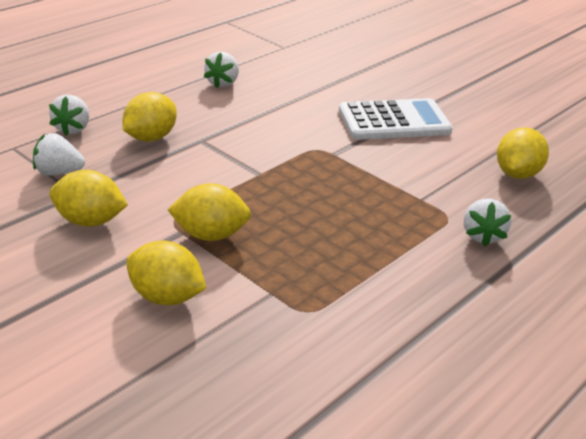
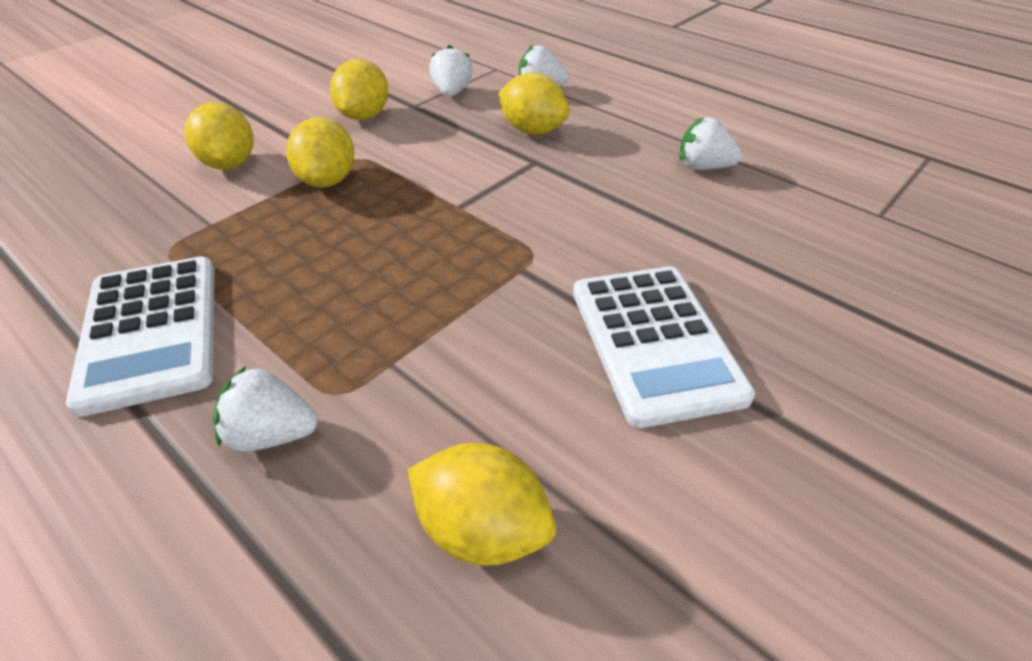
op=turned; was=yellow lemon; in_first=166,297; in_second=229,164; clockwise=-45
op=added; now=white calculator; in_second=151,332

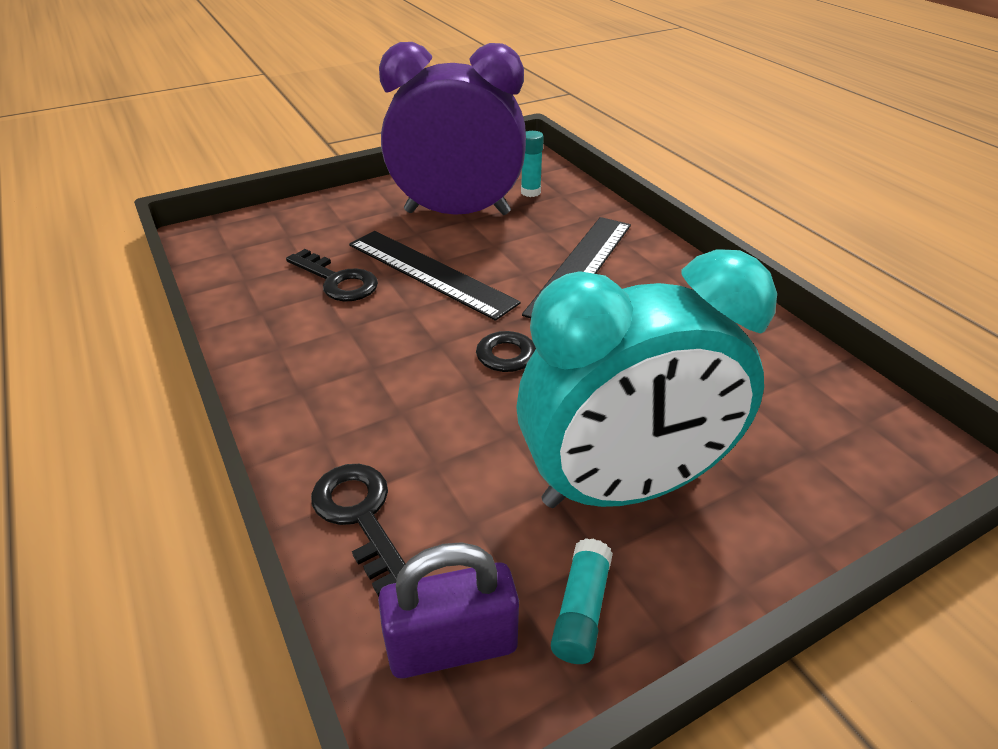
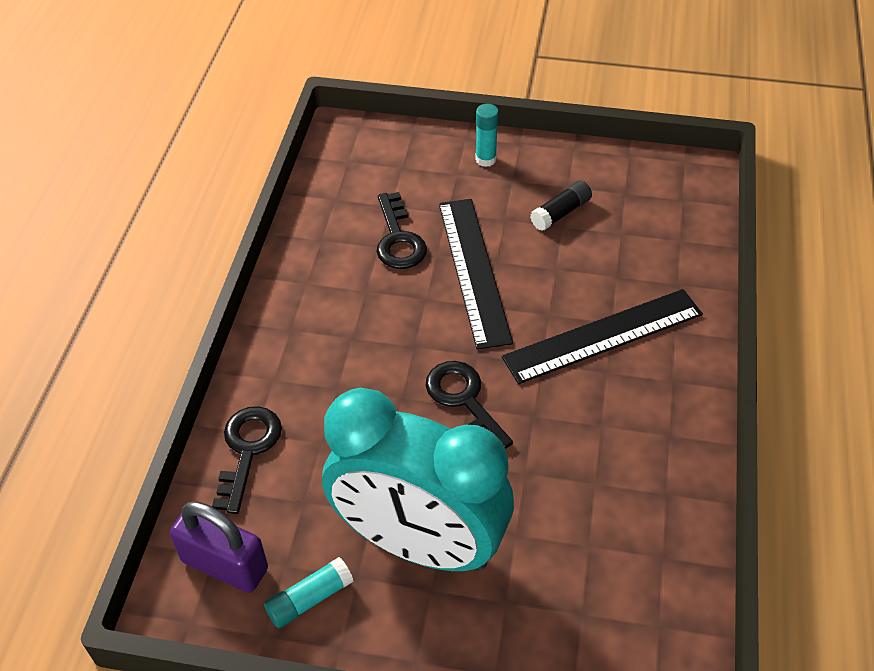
op=replaced; was=purple clock; now=black glue stick; in_first=457,213; in_second=561,213
op=moved; was=turquoise glue stick; in_first=530,192; in_second=485,159

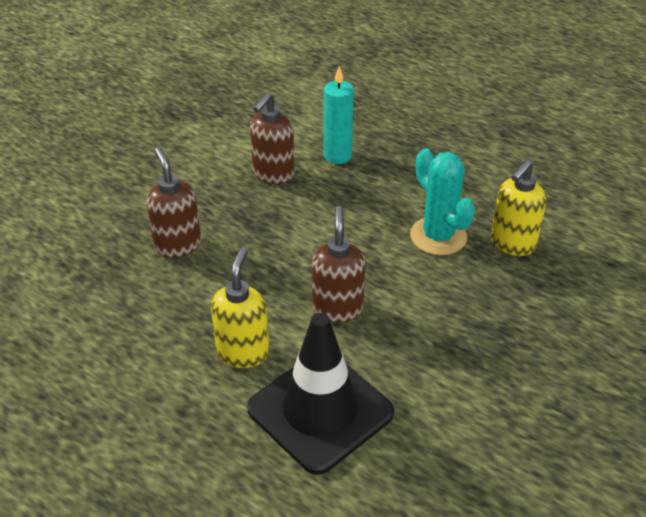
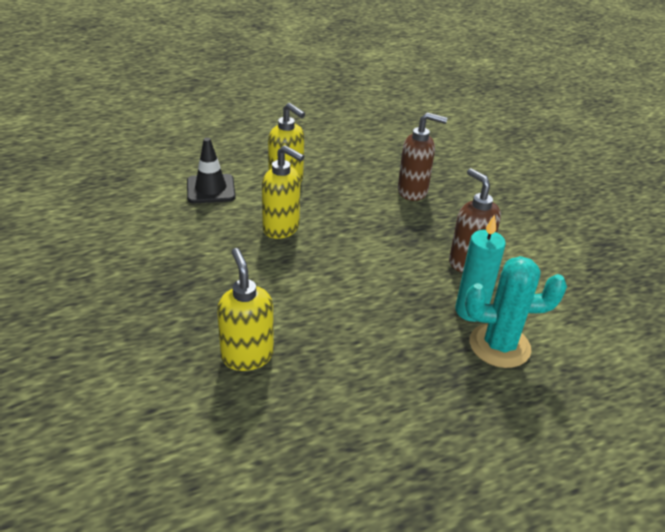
op=resized; was=black traffic cone; in_first=320,411; in_second=211,189; ratio=0.6
op=recoloured; was=brown soap dispenser; now=yellow soap dispenser; in_first=337,308; in_second=281,229
op=moved; was=turquoise cactus; in_first=438,236; in_second=499,346

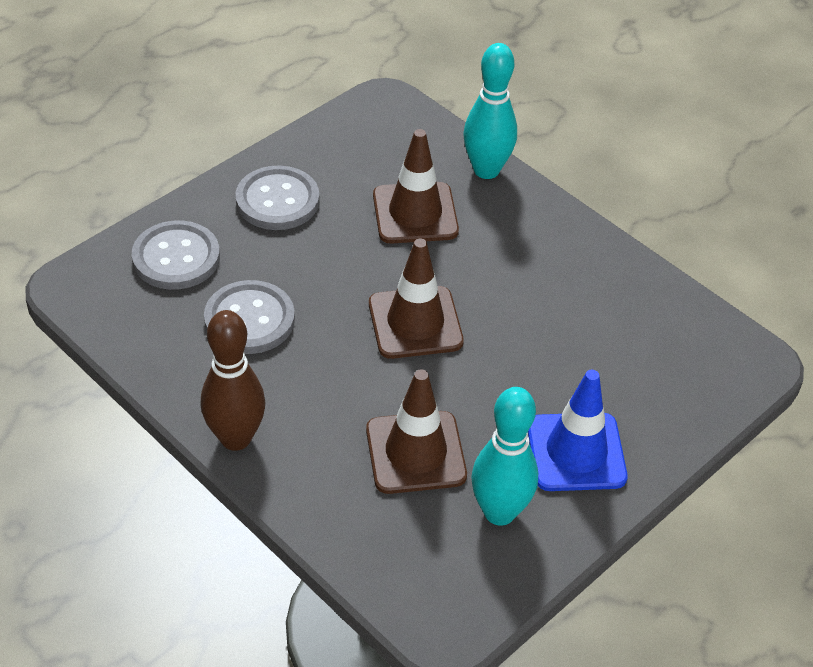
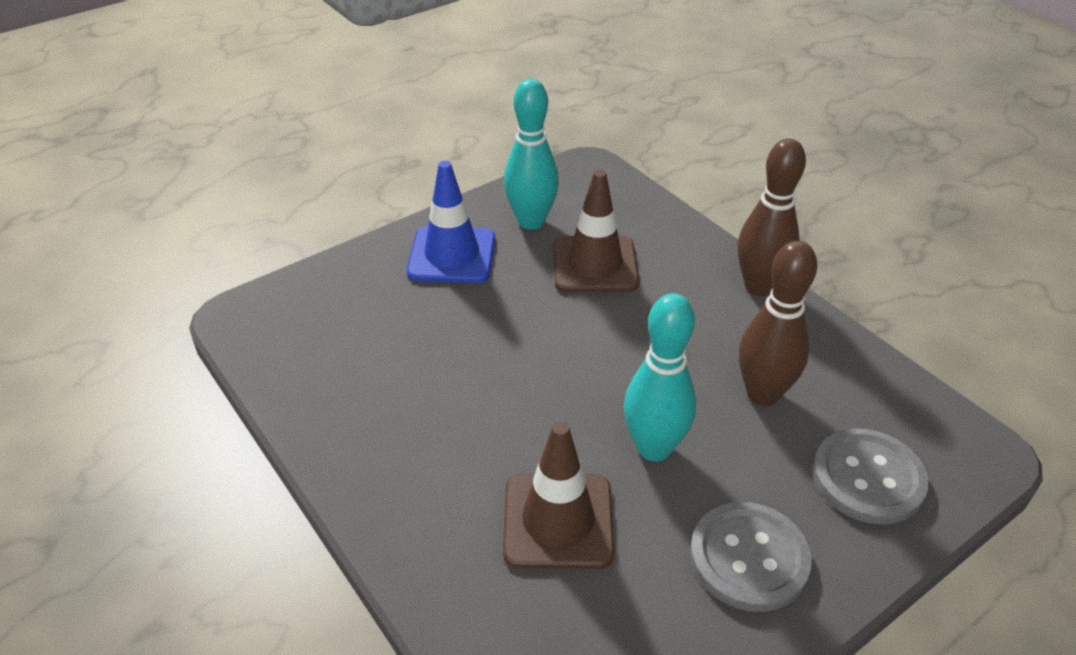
op=replaced; was=grey button; now=brown bowling pin; in_first=249,319; in_second=763,394
op=removed; was=brown traffic cone; in_first=415,323
op=moved; was=turquoise bowling pin; in_first=486,170; in_second=654,448

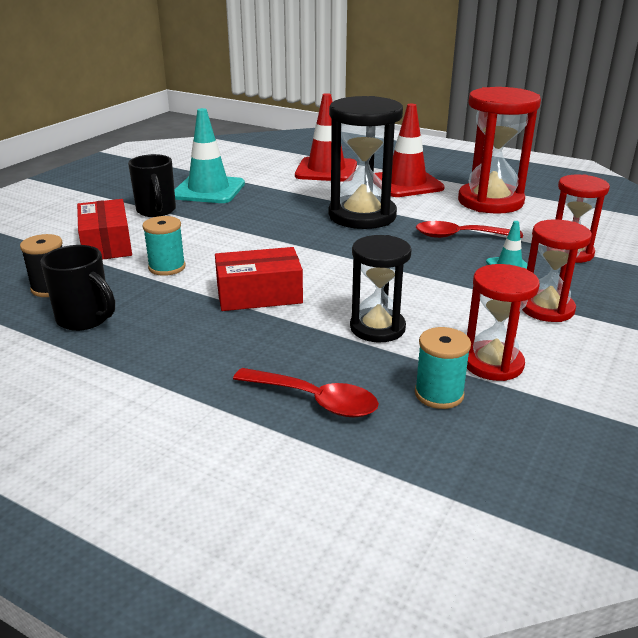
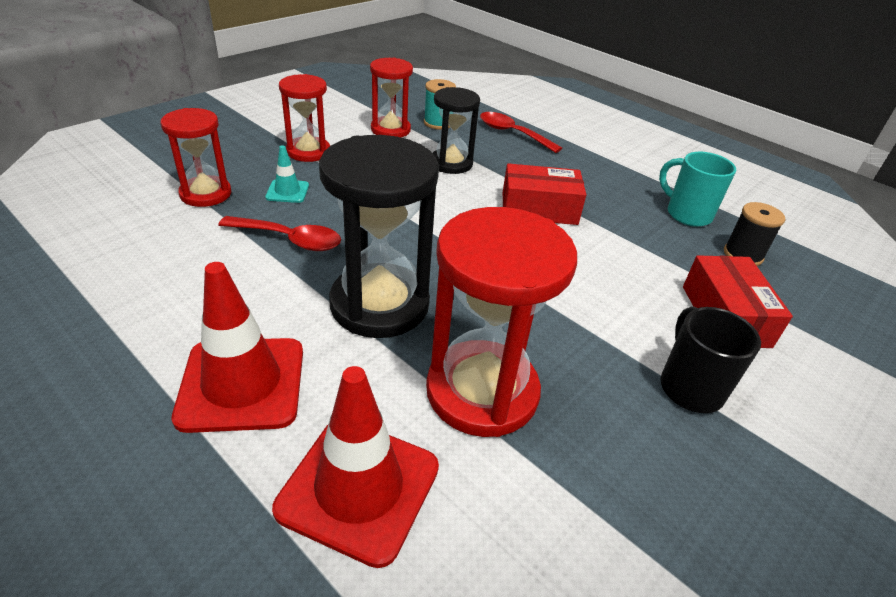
op=recoloured; was=black mug; now=turquoise mug; in_first=85,319; in_second=686,214
op=removed; was=turquoise spool; in_first=167,267
op=removed; was=turquoise traffic cone; in_first=208,190
op=moved; was=red hourglass; in_first=490,201; in_second=482,391

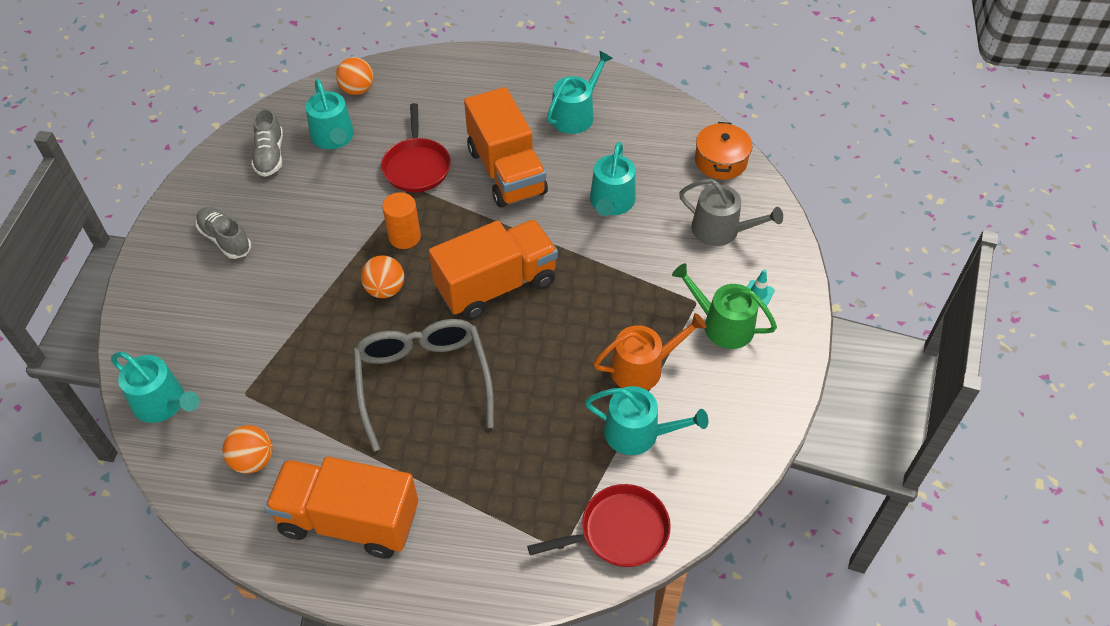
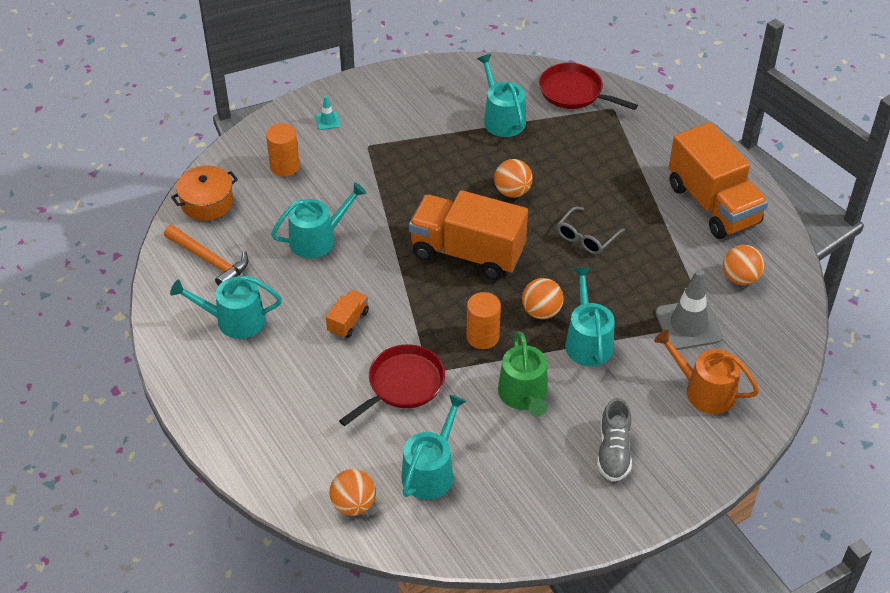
op=moved; was=turquoise watering can; in_first=163,403; in_second=587,341
op=removed; was=grey shoe; in_first=270,155
op=resized; was=grey glasses; in_first=423,381; in_second=586,237; ratio=0.51
op=resized; was=orange truck; in_first=506,171; in_second=348,321; ratio=0.43
op=moved; was=orange watering can; in_first=642,367; in_second=704,390
op=moved; was=green watering can; in_first=722,325; in_second=524,395
op=replaced; was=grey watering can; now=orange cylinder; in_first=721,230; in_second=285,166
op=added; now=orange hammer; in_second=210,260
op=added; now=orange ball; in_second=512,191
op=added; now=grey traffic cone; in_second=688,325

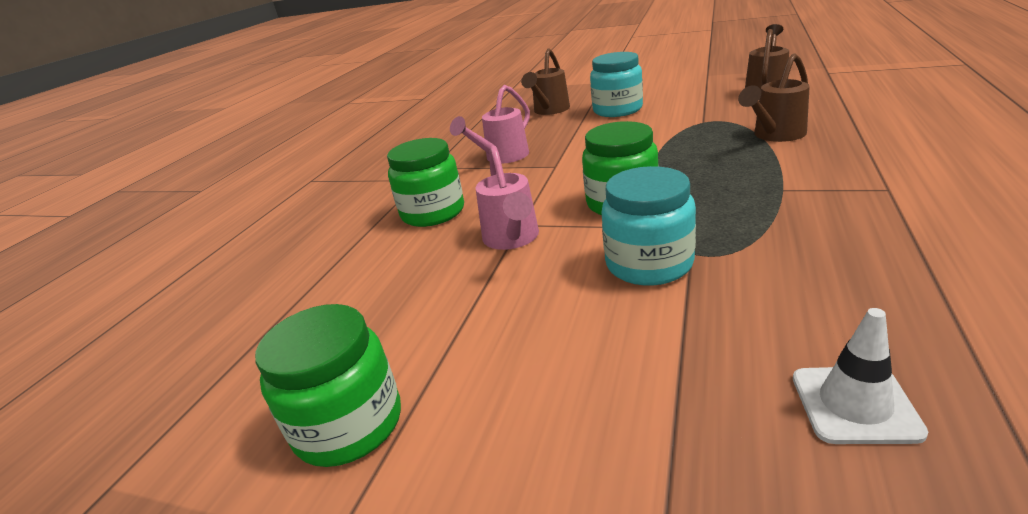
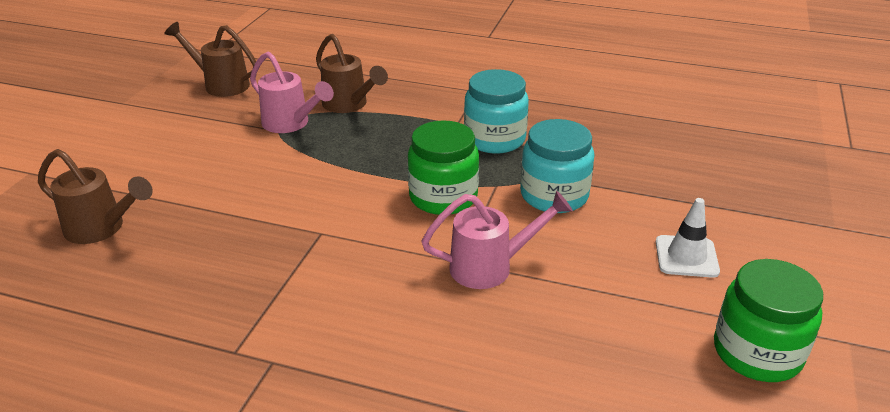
op=removed; was=green jar; in_first=433,213
op=moved; was=pink watering can; in_first=502,158; in_second=290,124
op=moved; was=turquoise jar; in_first=617,110; in_second=494,139
op=moved; was=white traffic cone; in_first=854,404; in_second=686,257

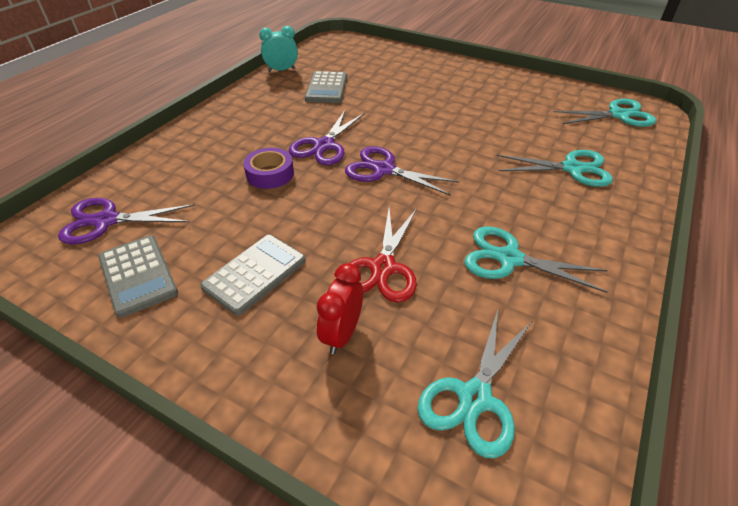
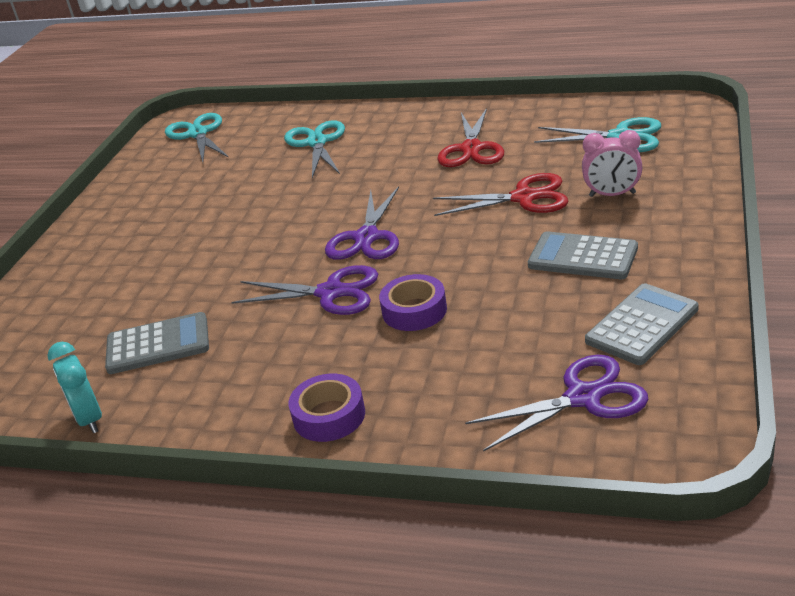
op=turned; was=purple scissors; in_first=106,221; in_second=583,397; clockwise=-90
op=recoloured; was=red clock; now=pink clock; in_first=342,334; in_second=612,195
op=recoloured; was=turquoise scissors; now=red scissors; in_first=509,259; in_second=471,149
op=added; now=purple tape; in_second=329,416

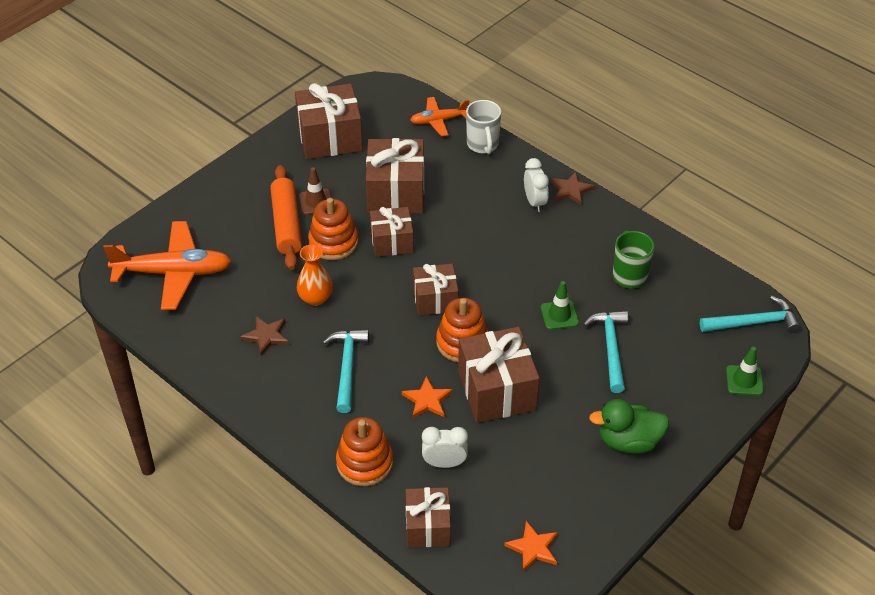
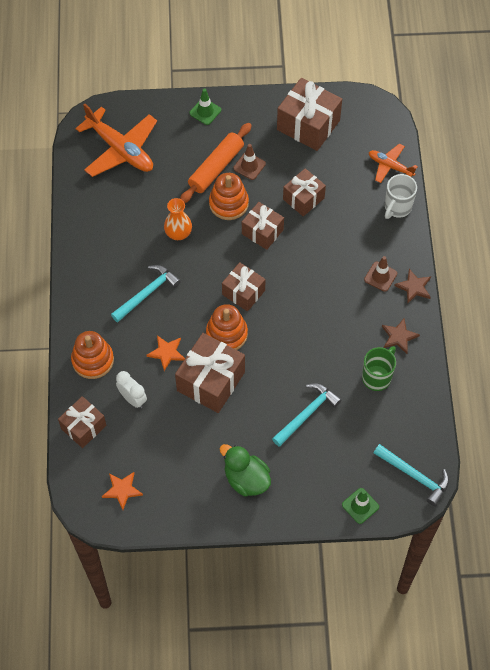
op=moved; was=brown star; in_first=266,336; in_second=399,336
op=resized; was=brown gift; in_first=396,193; in_second=303,198; ratio=0.63
op=replaced; was=white clock; now=brown traffic cone; in_first=534,202; in_second=380,276
op=moved; was=green traffic cone; in_first=559,315; in_second=205,111

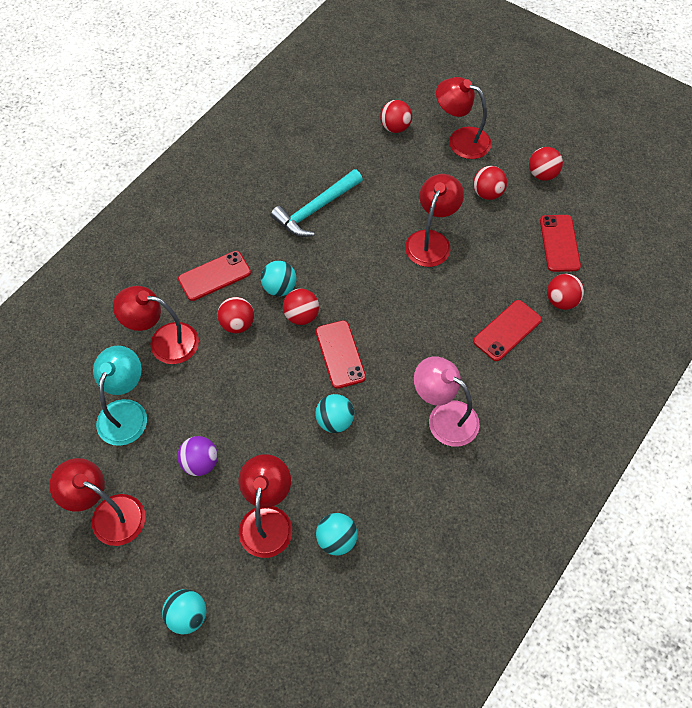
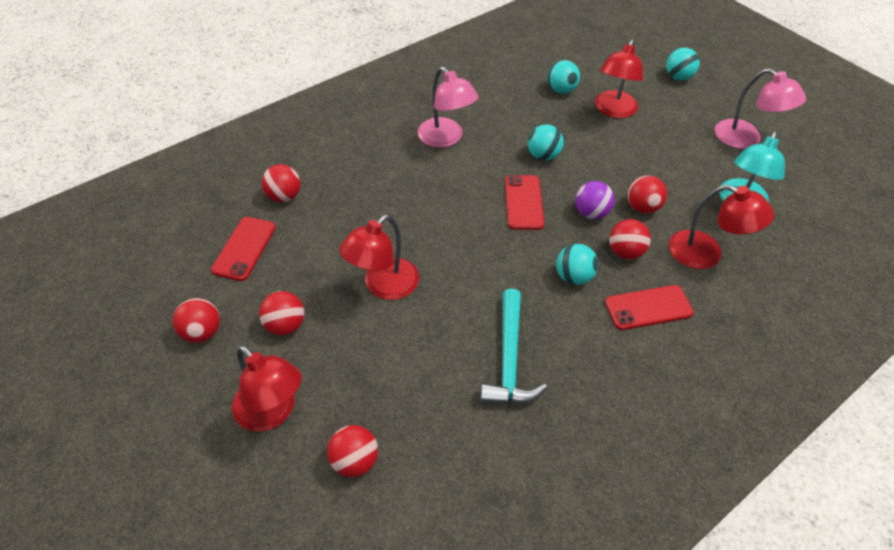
op=recoloured; was=red lamp; now=pink lamp; in_first=108,514; in_second=746,139
op=moved; was=purple ball; in_first=200,463; in_second=591,213
op=turned; was=turquoise hammer; in_first=316,209; in_second=509,359; clockwise=120
op=moved; was=red ball; in_first=301,316; in_second=642,207
op=removed; was=red phone; in_first=507,330

